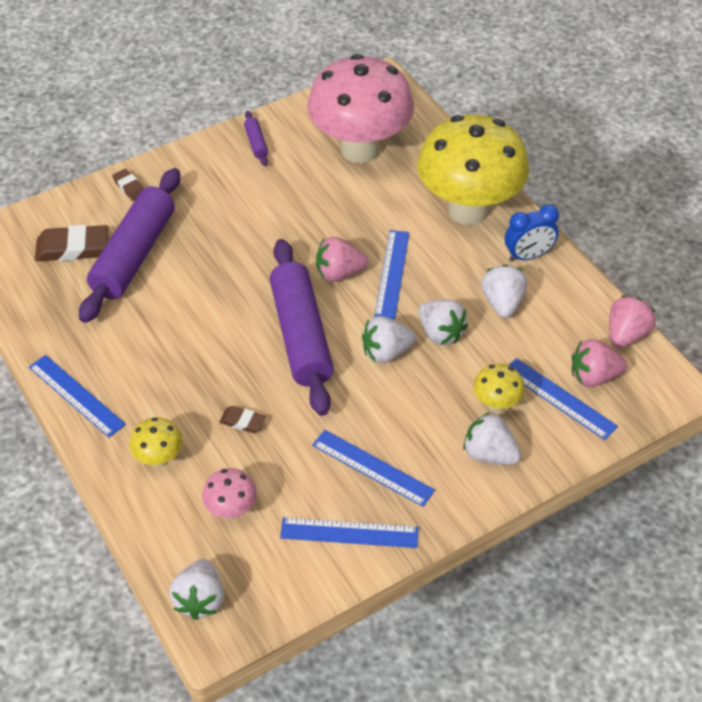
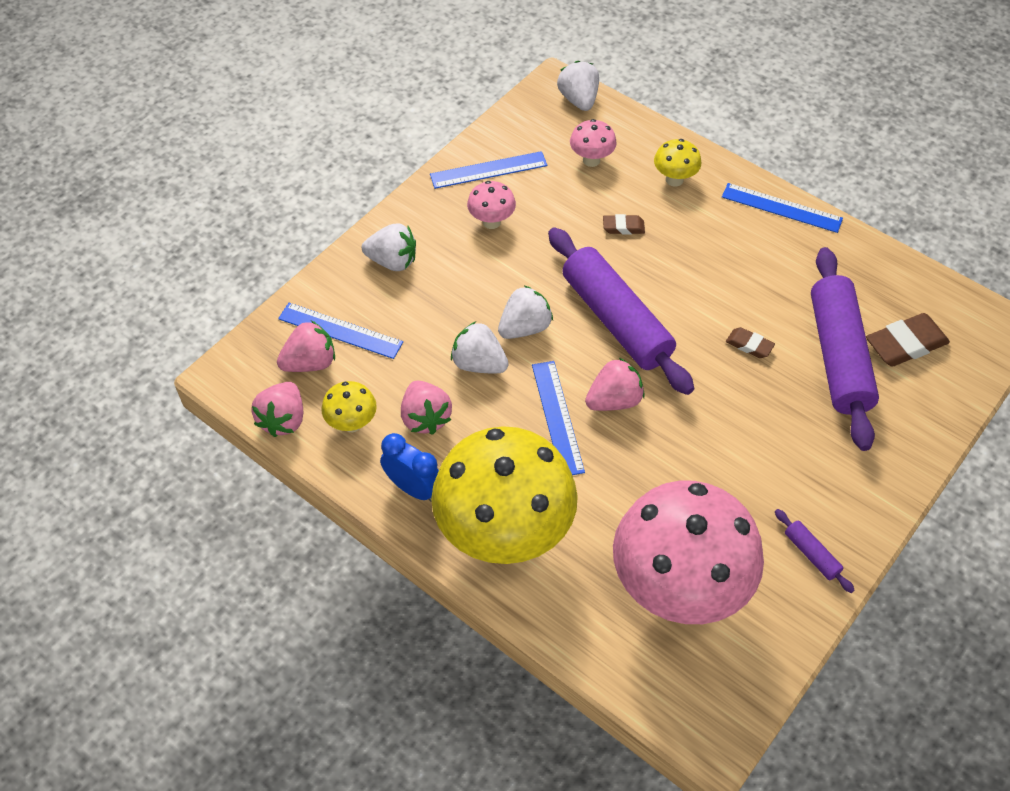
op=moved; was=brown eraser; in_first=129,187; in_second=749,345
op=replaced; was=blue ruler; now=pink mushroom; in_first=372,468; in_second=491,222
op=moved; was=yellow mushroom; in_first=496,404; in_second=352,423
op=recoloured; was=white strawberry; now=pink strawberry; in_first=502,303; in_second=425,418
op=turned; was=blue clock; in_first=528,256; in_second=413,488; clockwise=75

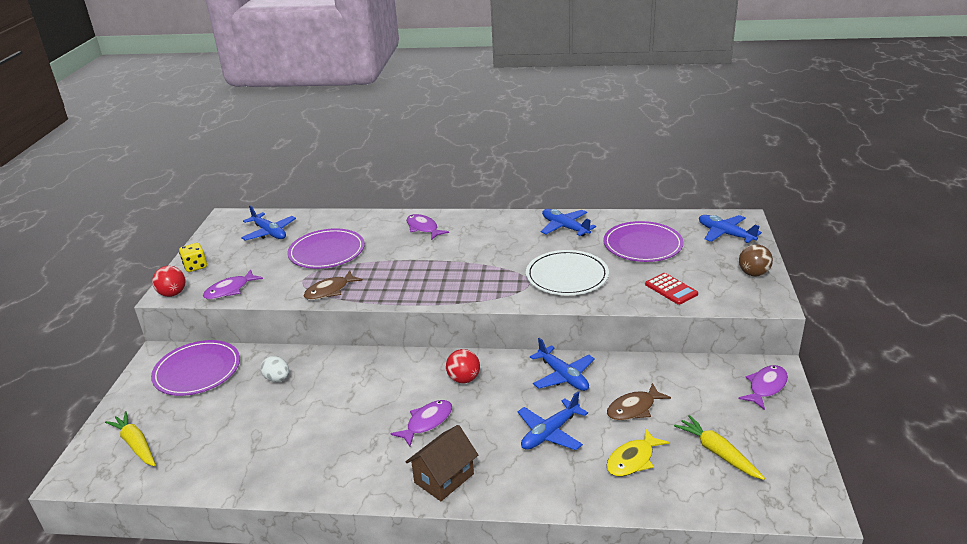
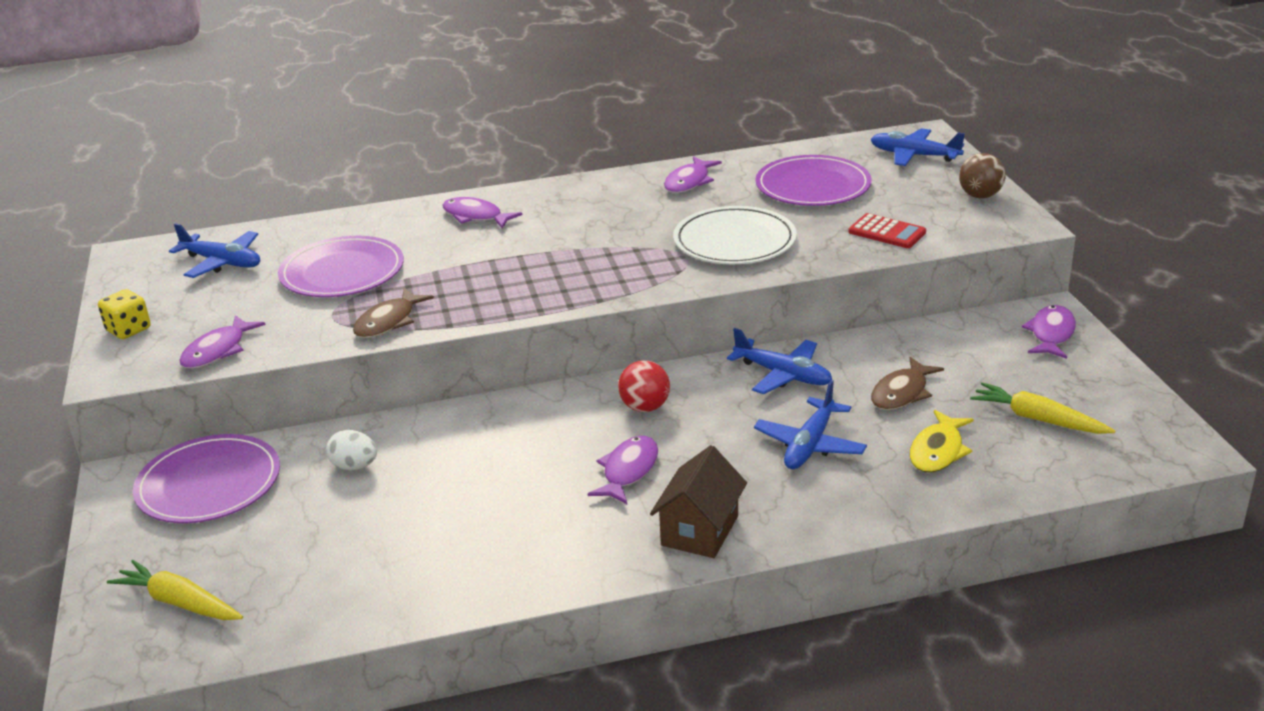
op=removed; was=red ball; in_first=173,294
op=replaced; was=blue plane; now=purple fish; in_first=565,227; in_second=689,182

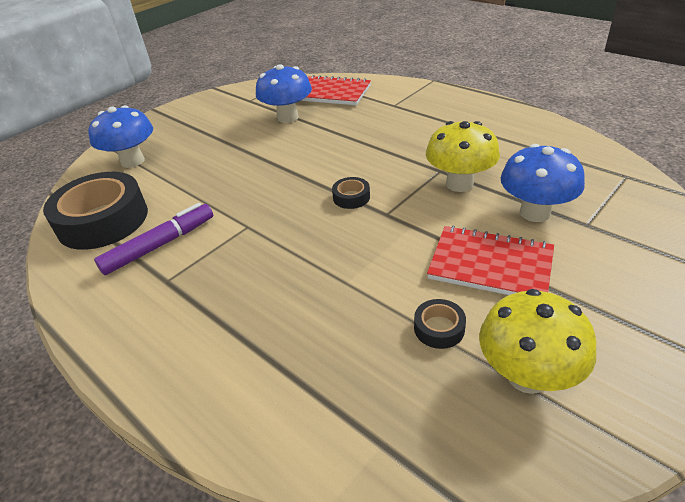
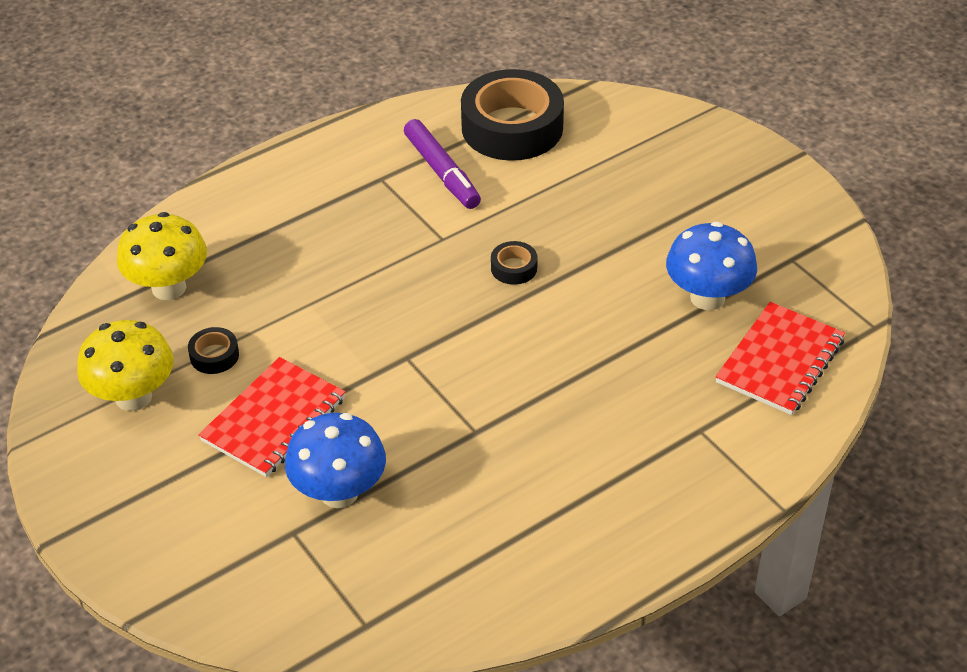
op=removed; was=blue mushroom; in_first=132,161
op=moved; was=black tape; in_first=351,197; in_second=514,268
op=moved; was=yellow mushroom; in_first=459,184; in_second=169,288

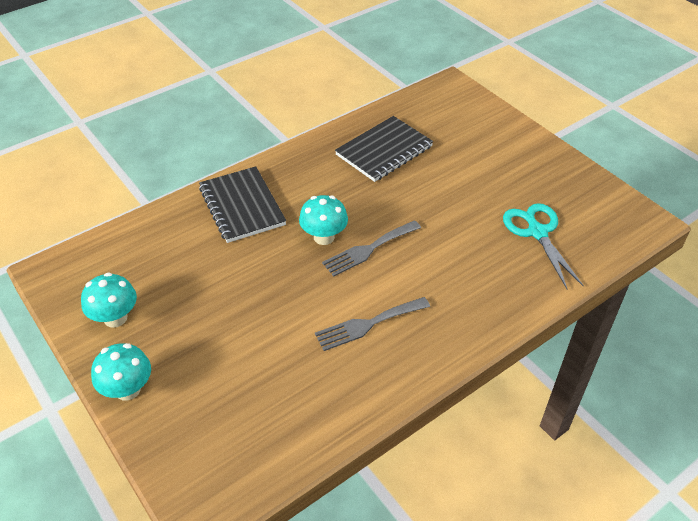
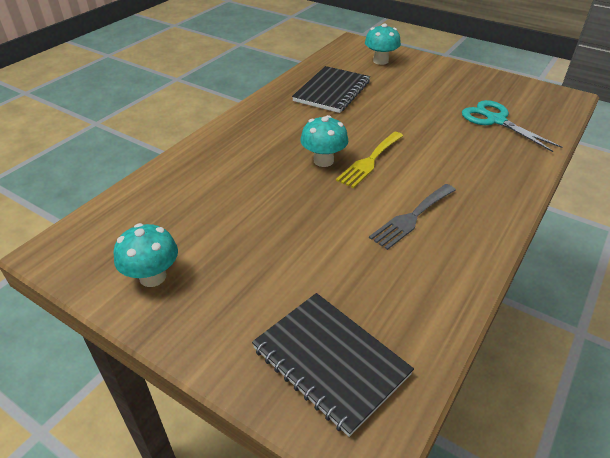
op=moved; was=turquoise mushroom; in_first=128,389; in_second=380,61
op=moved; was=black notebook; in_first=242,206; in_second=330,361
op=recoloured; was=grey fork; now=yellow fork; in_first=368,249; in_second=370,161

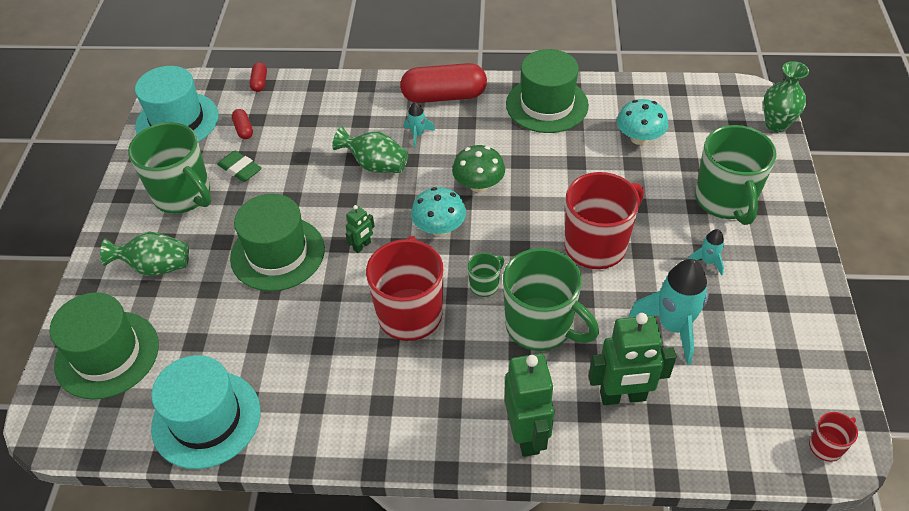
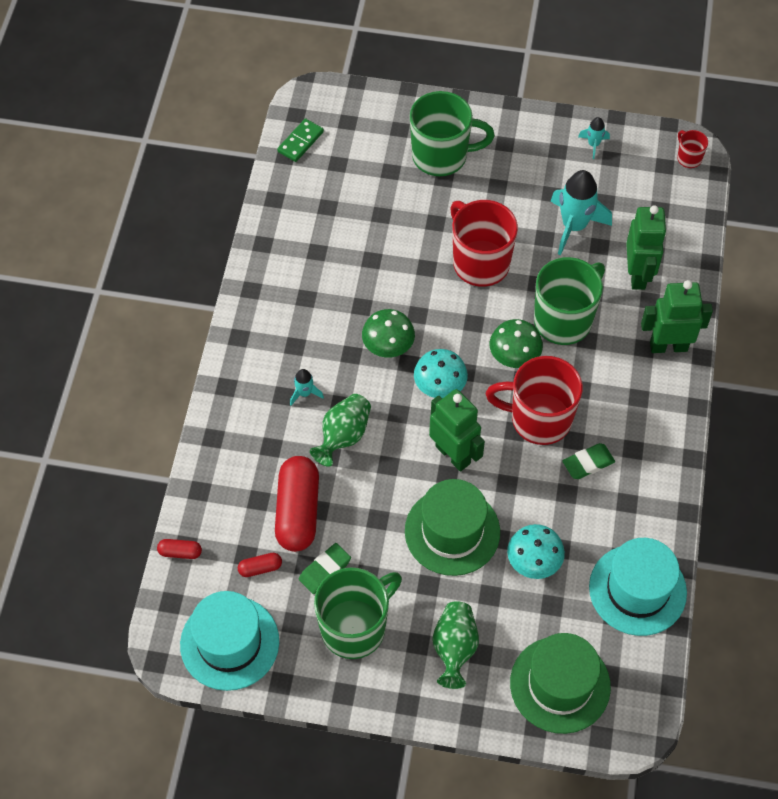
op=resized; was=green robot; in_first=362,246; in_second=453,454; ratio=2.04
op=moved; was=red capsule; in_first=444,96; in_second=298,511
op=replaced; was=green mug; now=green mushroom; in_first=485,285; in_second=514,356
op=removed; was=green hat; in_first=547,105
op=moved; was=turquoise mushroom; in_first=639,138; in_second=533,561
op=moved; was=turquoise rocket; in_first=707,261; in_second=593,144
op=removed; was=green vase; in_first=776,124
op=added; now=green domino; in_second=300,142
op=added; now=green eraser; in_second=588,463

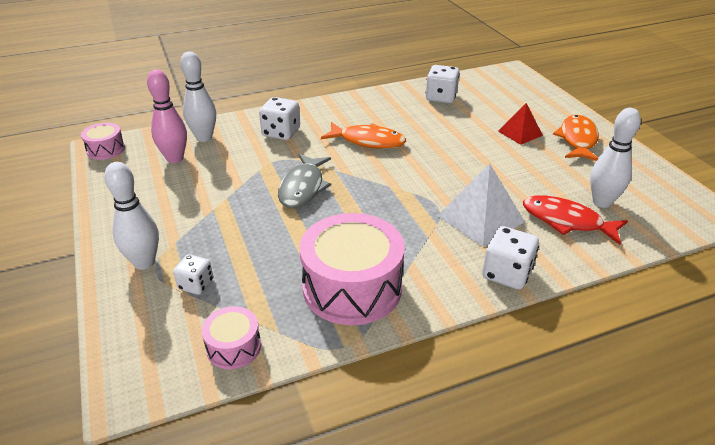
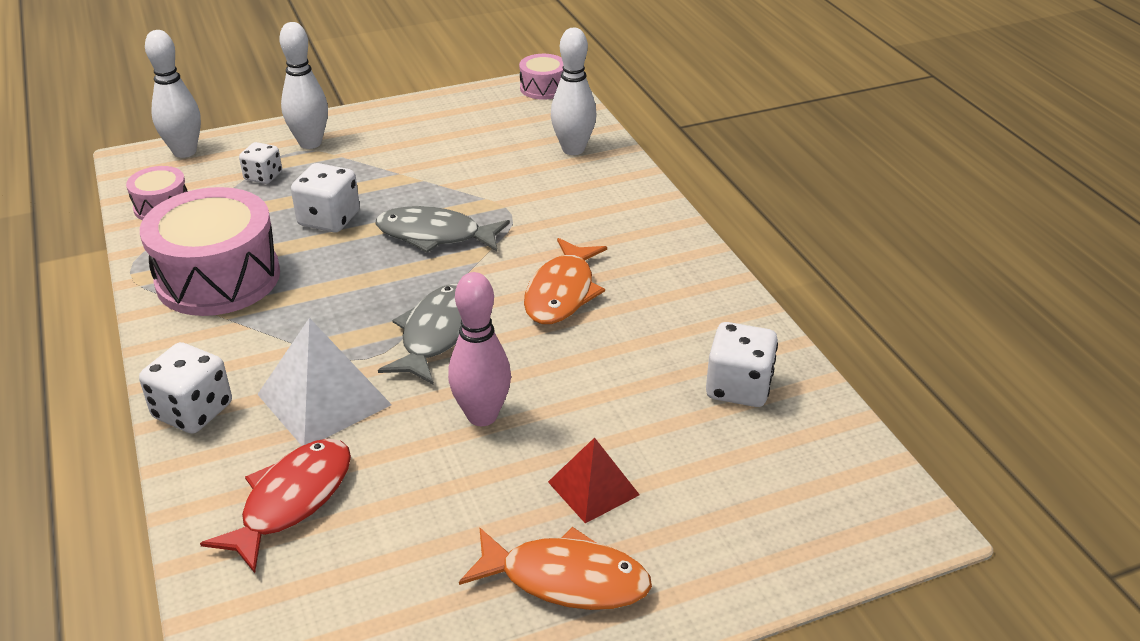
op=moved; was=pink bowling pin; in_first=175,158; in_second=482,416
op=moved; was=white dice; in_first=281,133; in_second=329,219
op=moved; was=white bowling pin; in_first=602,202; in_second=185,152
op=added; now=grey fish; in_second=436,334

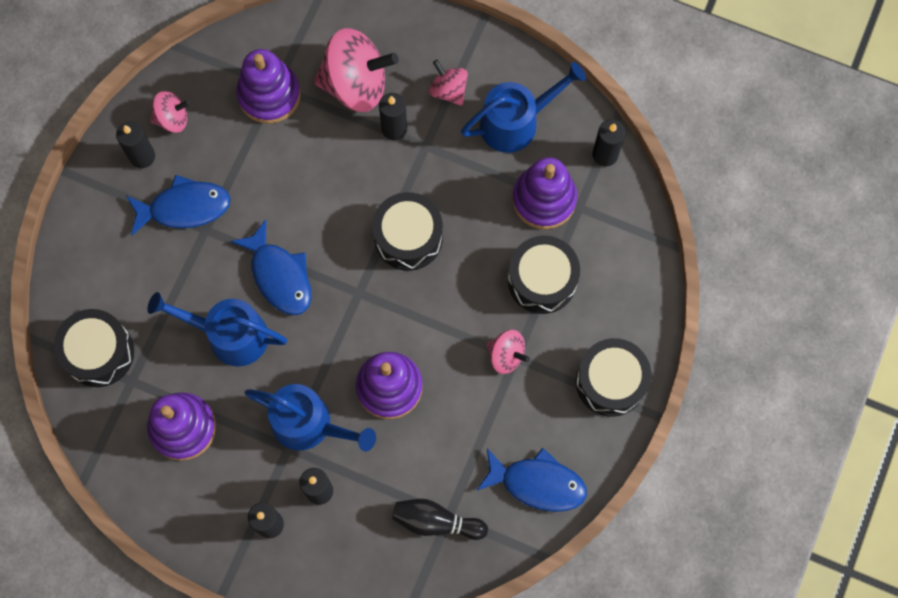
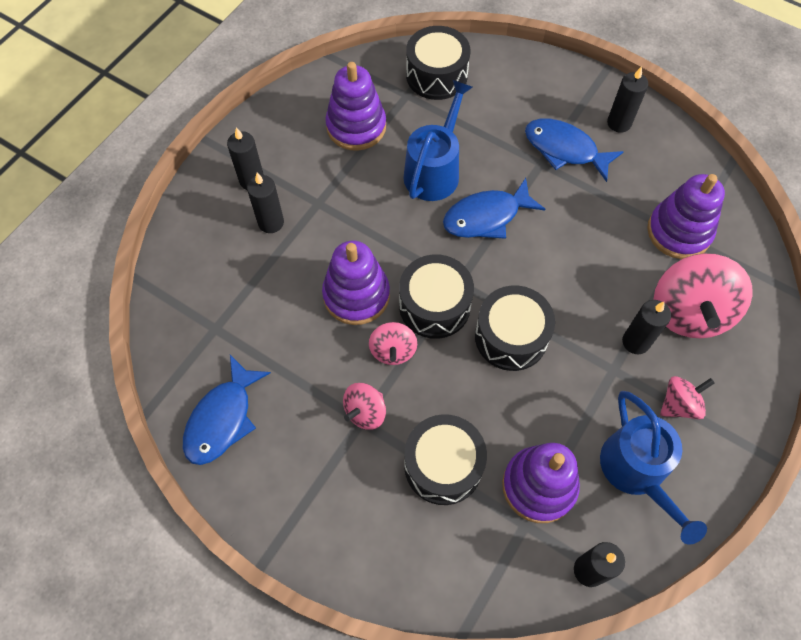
op=turned; was=blue fish; in_first=184,207; in_second=565,149; clockwise=120
op=moved; was=pink spinning top; in_first=172,119; in_second=393,351
op=removed; was=blue watering can; in_first=309,424
op=removed; was=black bowling pin; in_first=436,521
op=moved; was=black drum; in_first=610,381; in_second=434,305

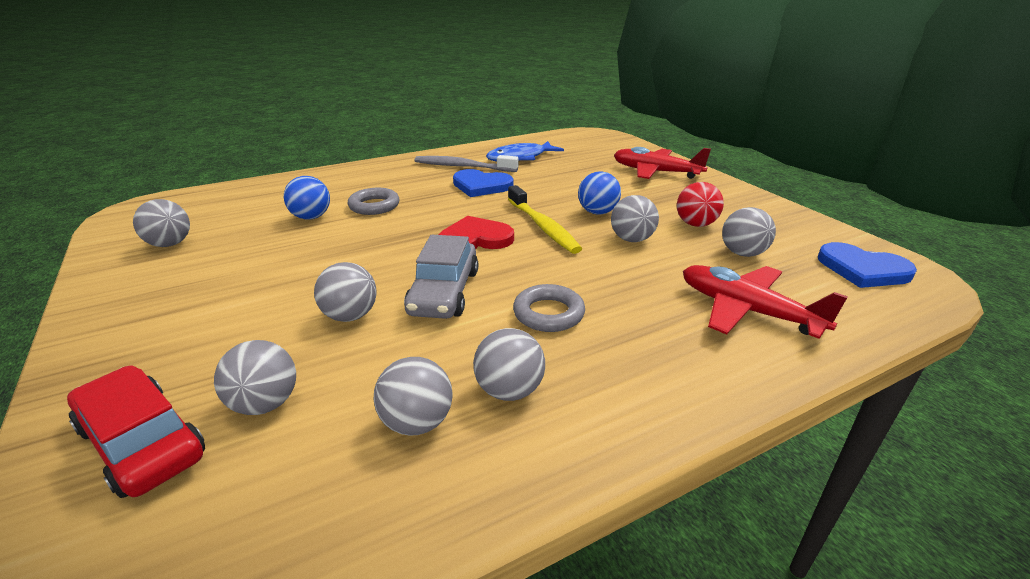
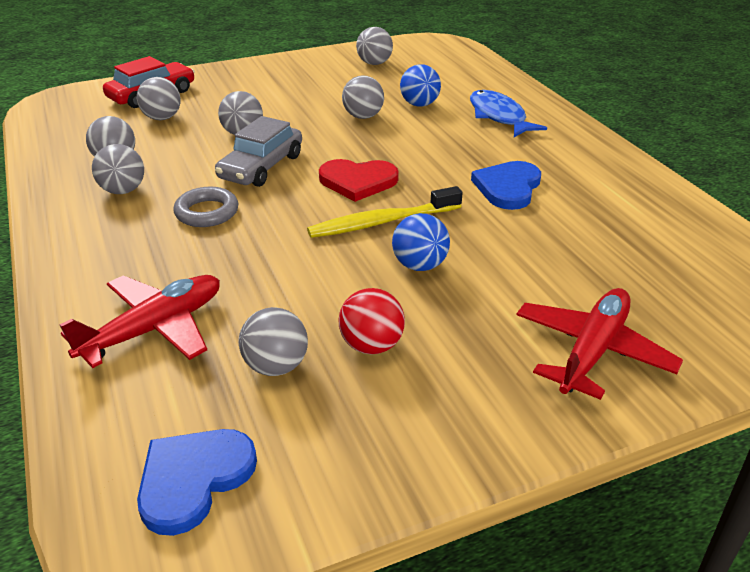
op=removed; was=grey ring; in_first=374,206
op=turned; was=grey car; in_first=444,292; in_second=261,167; clockwise=-75
op=removed; was=grey toothbrush; in_first=463,167
op=turned; was=red heart; in_first=475,239; in_second=358,181; clockwise=105
op=moved; was=blue fish; in_first=520,157; in_second=499,116
op=moved; was=grey ball; in_first=631,239; in_second=363,116

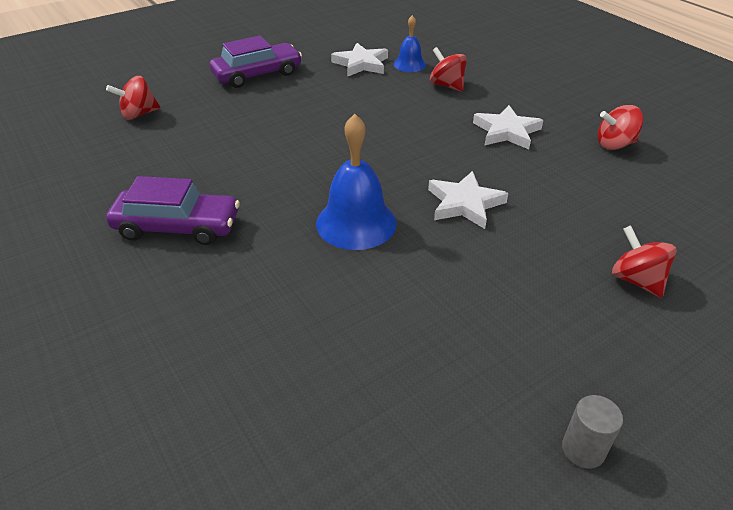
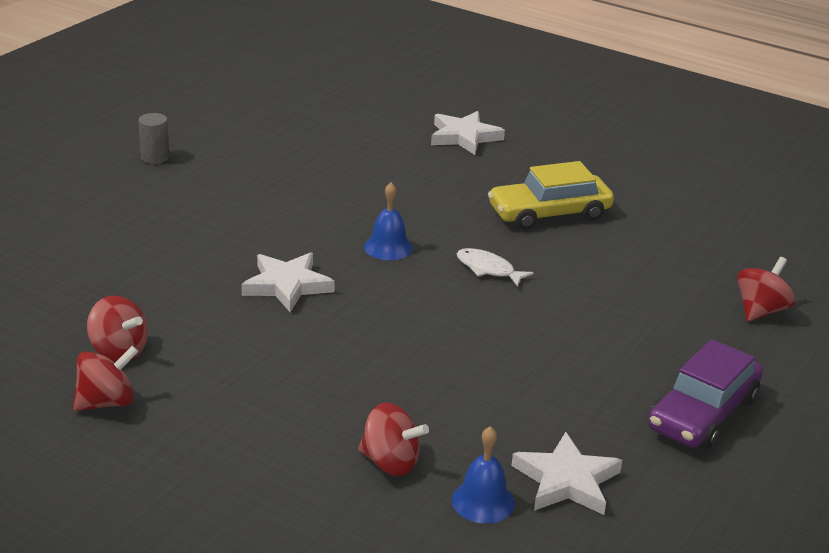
op=recoloured; was=purple car; now=yellow car; in_first=177,227; in_second=549,213
op=resized; was=blue bell; in_first=356,223; in_second=388,247; ratio=0.58
op=moved; was=white star; in_first=506,131; in_second=464,137
op=moved; was=red spinning top; in_first=636,280; in_second=119,351
op=added; now=white fish; in_second=488,269

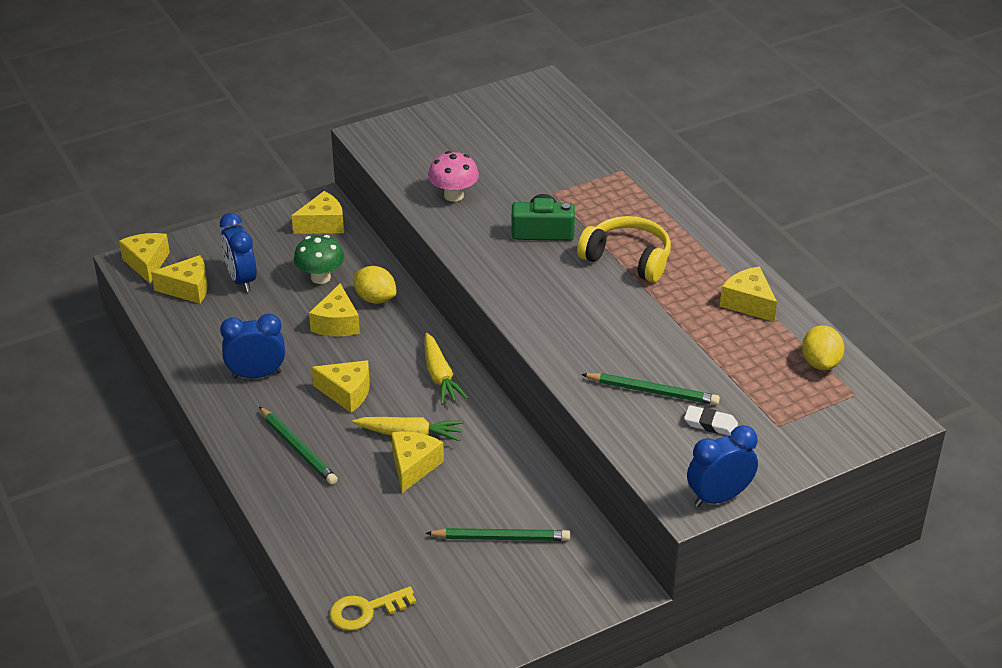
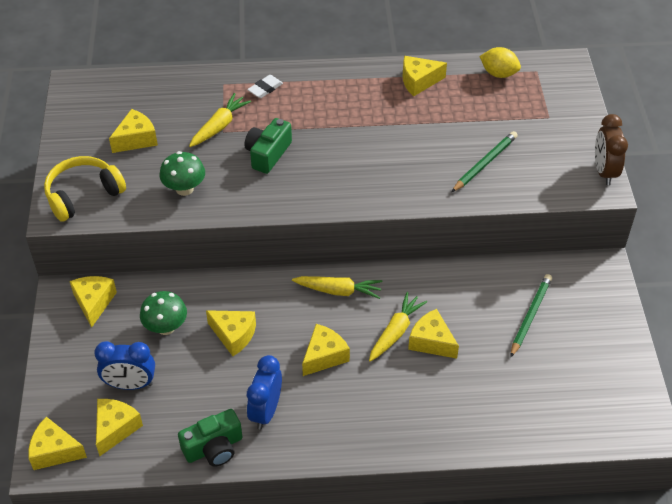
op=removed; was=green pencil; in_first=298,448
op=removed; was=yellow key; in_first=366,610
op=removed; was=yellow lemon; in_first=375,299
op=recoloured; was=pink mushroom; now=green mushroom; in_first=453,195; in_second=184,189
op=moved; was=yellow headphones; in_first=627,259; in_second=83,195
op=moved; was=white eraser; in_first=710,424; in_second=265,89
op=recoloured; was=blue clock; now=brown clock; in_first=719,497; in_second=604,171
op=added; now=yellow cheese; in_second=136,139
op=added; now=green camera; in_second=214,447
op=added; now=yellow carrot; in_second=219,126

